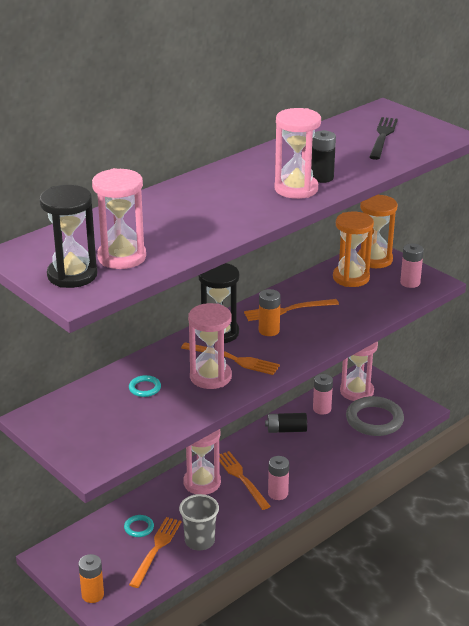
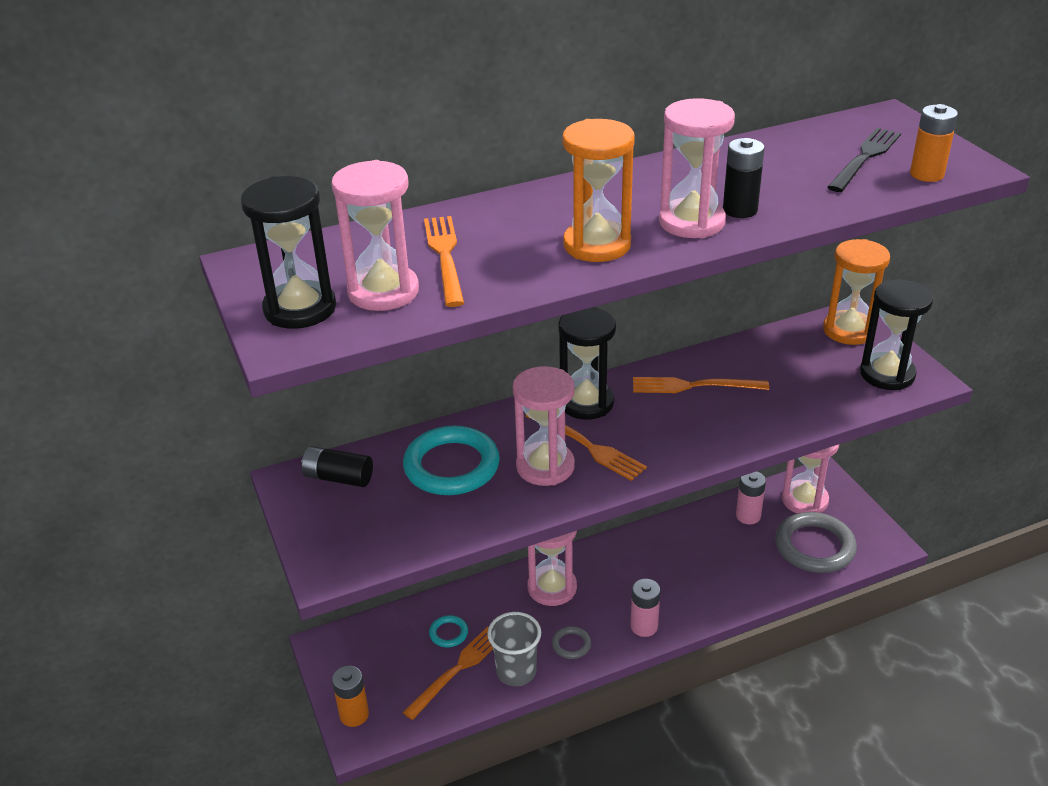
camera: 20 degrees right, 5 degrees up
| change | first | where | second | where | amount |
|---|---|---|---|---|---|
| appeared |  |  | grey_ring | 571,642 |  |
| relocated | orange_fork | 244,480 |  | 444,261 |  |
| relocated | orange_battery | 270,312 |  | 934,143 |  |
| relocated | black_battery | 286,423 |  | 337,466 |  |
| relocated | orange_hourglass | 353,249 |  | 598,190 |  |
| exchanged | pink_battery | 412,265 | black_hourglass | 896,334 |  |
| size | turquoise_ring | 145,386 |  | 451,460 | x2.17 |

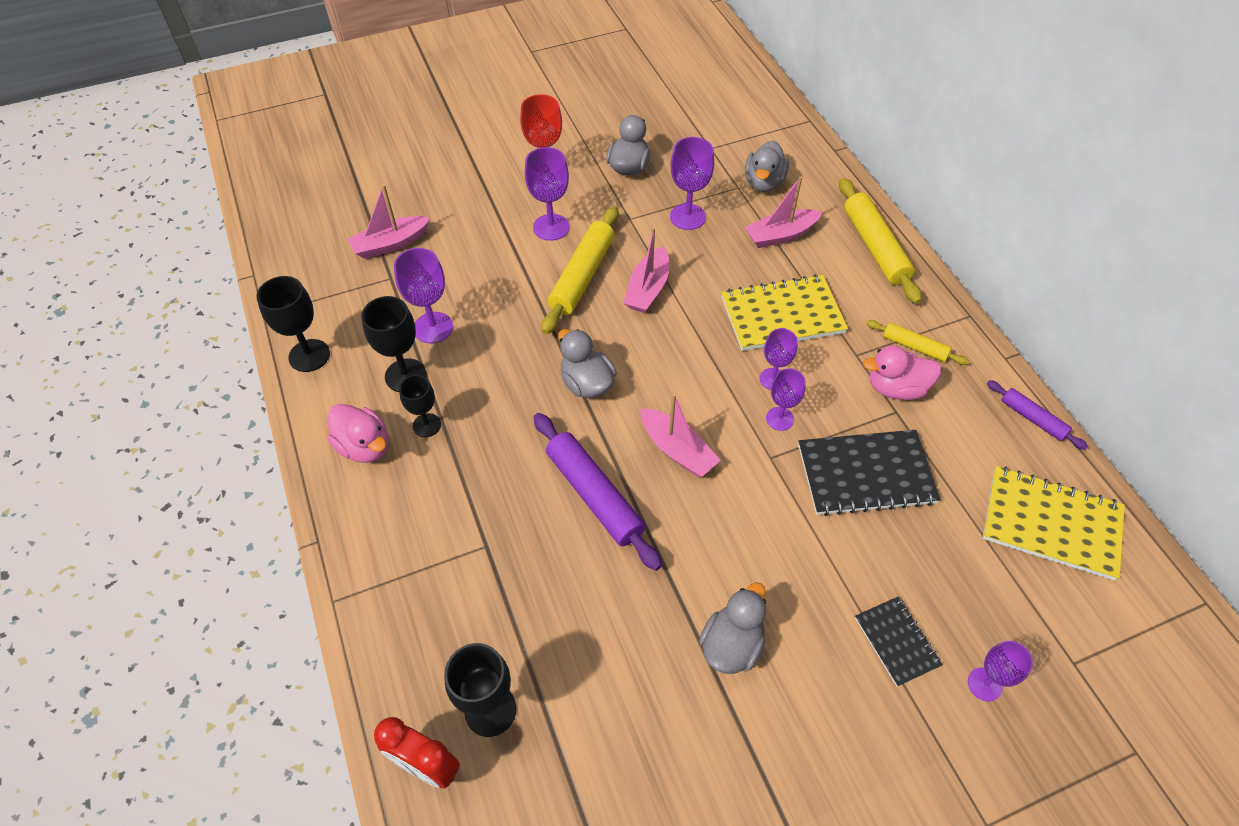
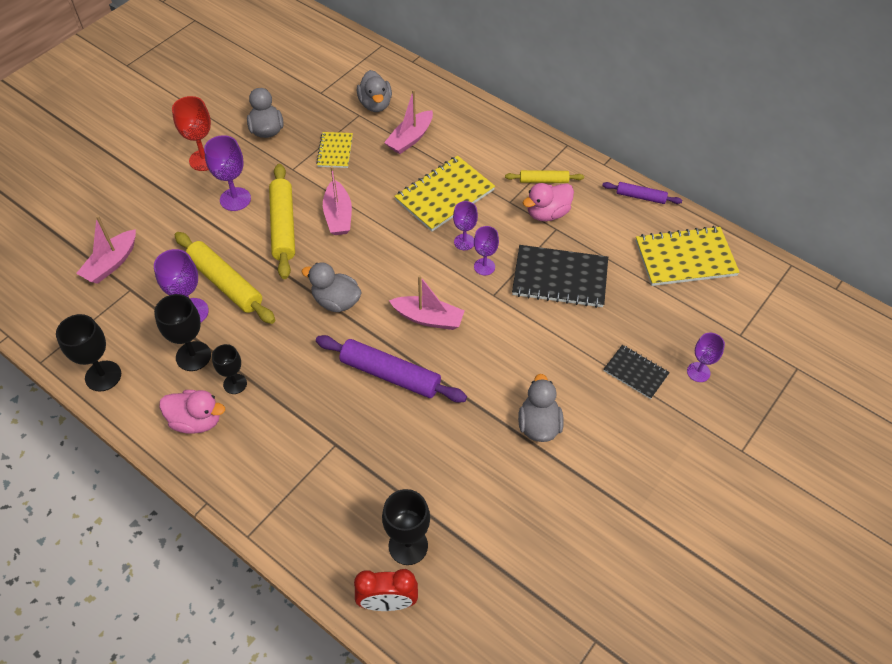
camera: 30 degrees left, 0 degrees up
| change | first | where | second | where | amount |
|---|---|---|---|---|---|
| relocated | yellow_rolling_pin | 880,241 |  | 225,278 |  |
| exchanged | purple_goblet | 692,183 | yellow_notebook | 334,150 |  |
| spun | black_notebook | 869,473 |  | 560,276 | 45 degrees clockwise |

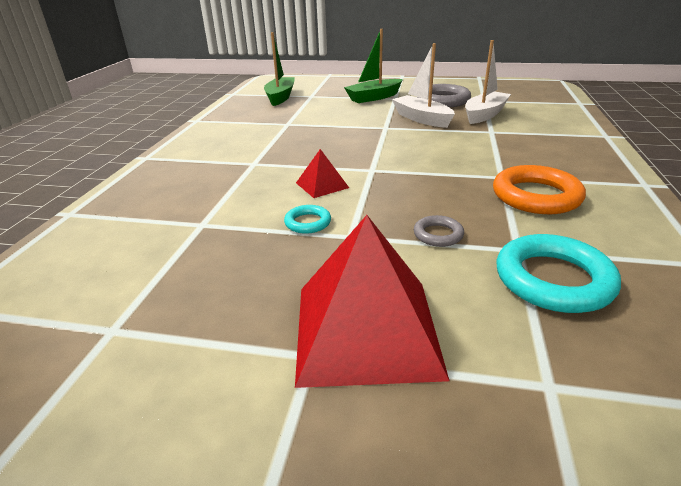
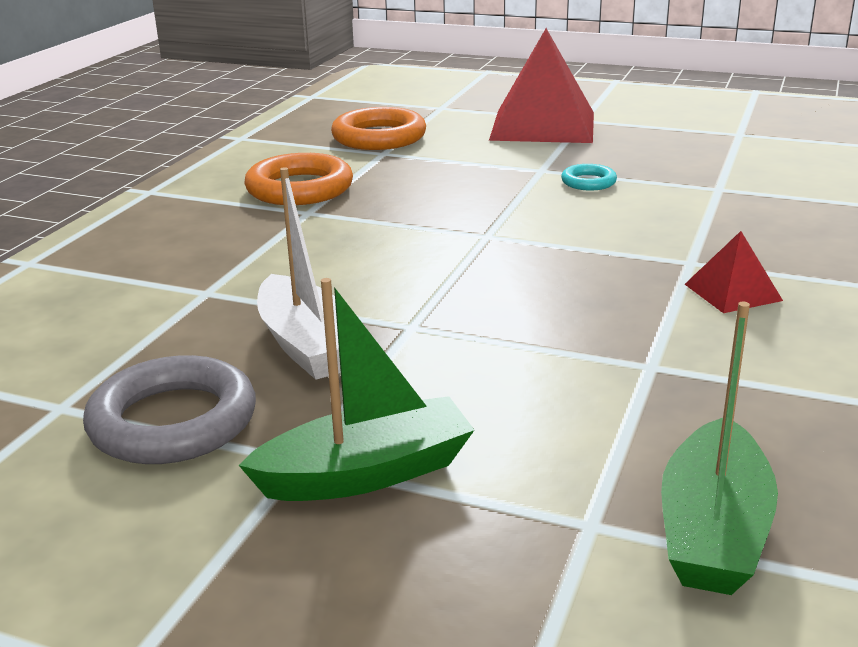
camera: 170 degrees left, 5 degrees down
| change | first | where | second | where | amount |
|---|---|---|---|---|---|
| missing | grey_ring | 439,231 |  |  |  |
| missing | white_boat | 488,82 |  |  |  |
| relocated | red_pyramid | 322,173 |  | 734,272 |  |
| colour | turquoise_ring | 558,273 | orange_ring | 378,128 |  |

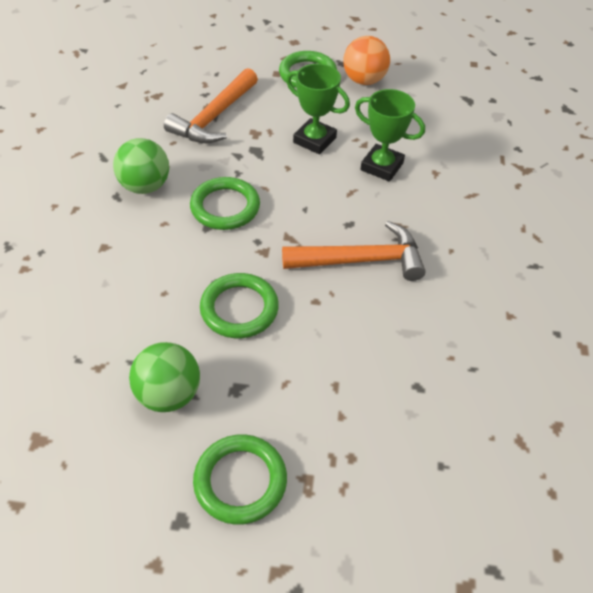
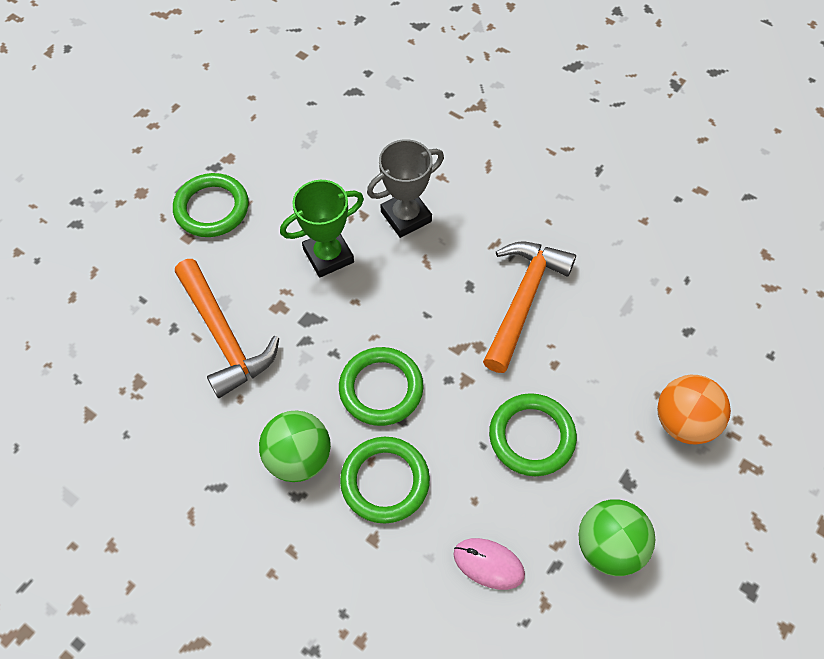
camera: 60 degrees left, 10 degrees up
| change | first | where | second | where | amount |
|---|---|---|---|---|---|
| appeared |  |  | pink_mouse | 489,564 |  |
| relocated | green_ring | 240,479 |  | 385,480 |  |
| relocated | orange_ball | 366,60 |  | 694,410 |  |
| colour | green_trophy | 390,135 | grey_trophy | 405,188 |  |

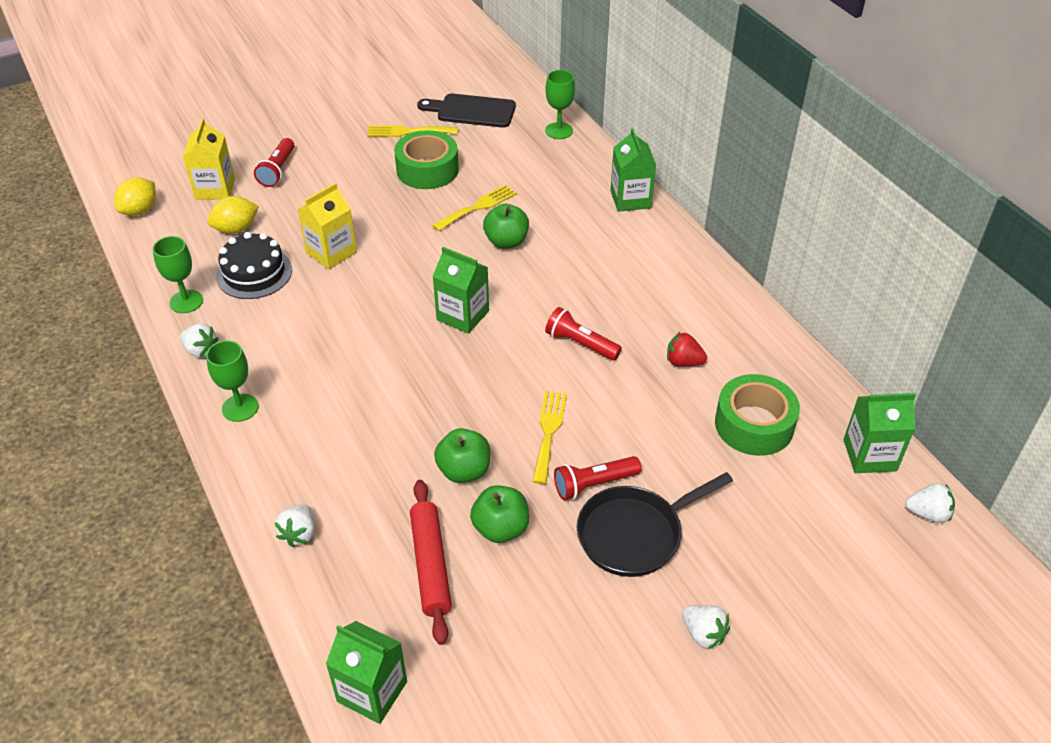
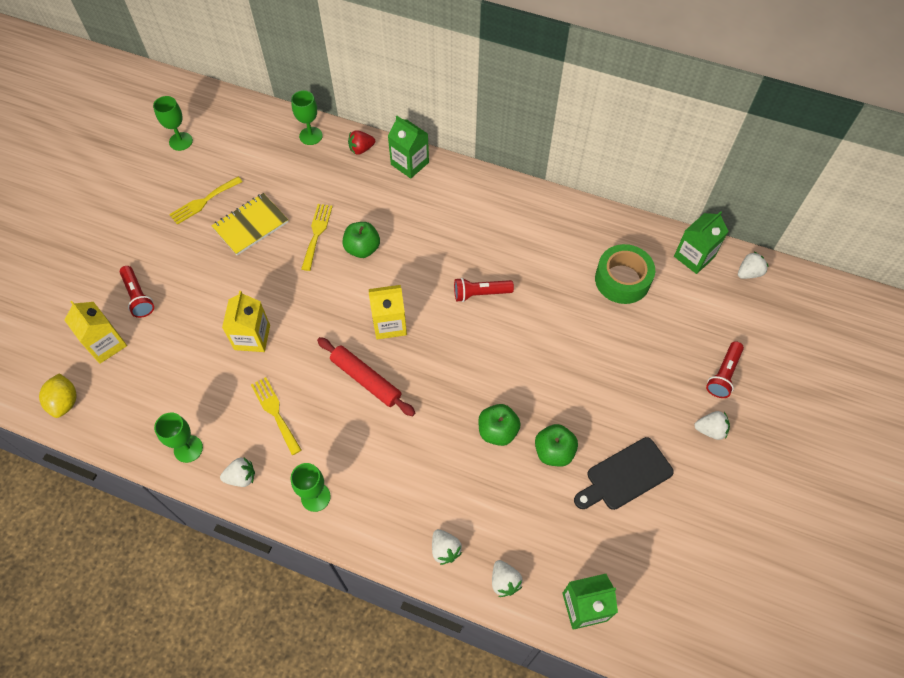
camera: 40 degrees left, 15 degrees up
| change | first | where | second | where | amount |
|---|---|---|---|---|---|
| missing | yellow_lemon | 233,215 |  |  |  |
| missing | black_cake | 254,265 |  |  |  |
| missing | black_pan | 655,524 |  |  |  |
| appeared |  |  | green_goblet | 173,123 |  |
| appeared |  |  | white_strawberry | 507,578 |  |
| relocated | red_rolling_pin | 431,562 |  | 366,376 |  |
| relocated | black_cutting_board | 466,110 |  | 624,473 |  |
| relocated | yellow_fork | 549,437 |  | 276,416 |  |
| relocated | red_flashlight | 597,478 |  | 725,369 |  |
| relocated | red_strawberry | 687,349 |  | 361,142 |  |
| exchanged | green_tape | 426,159 | yellow_notebook | 249,224 |  |
| colour | green_carton | 460,290 | yellow_carton | 388,312 |  |

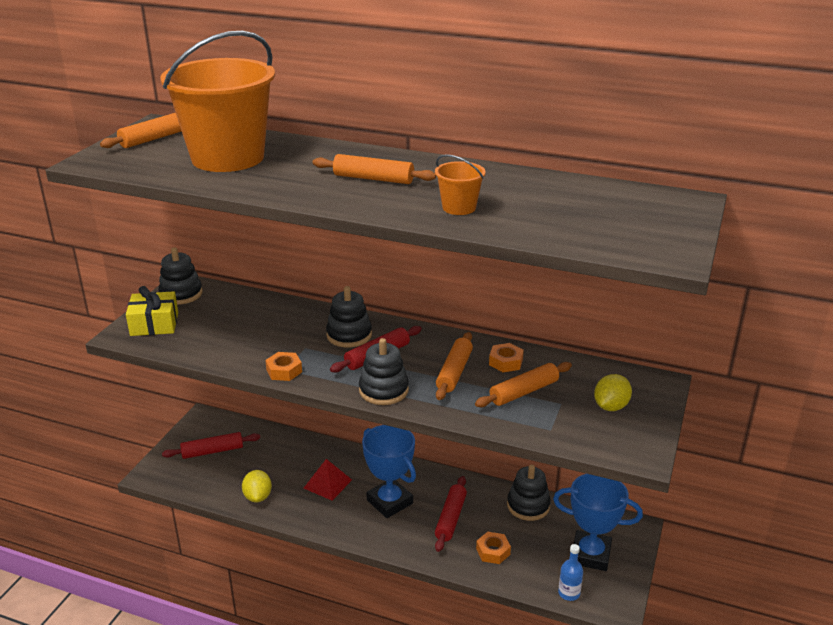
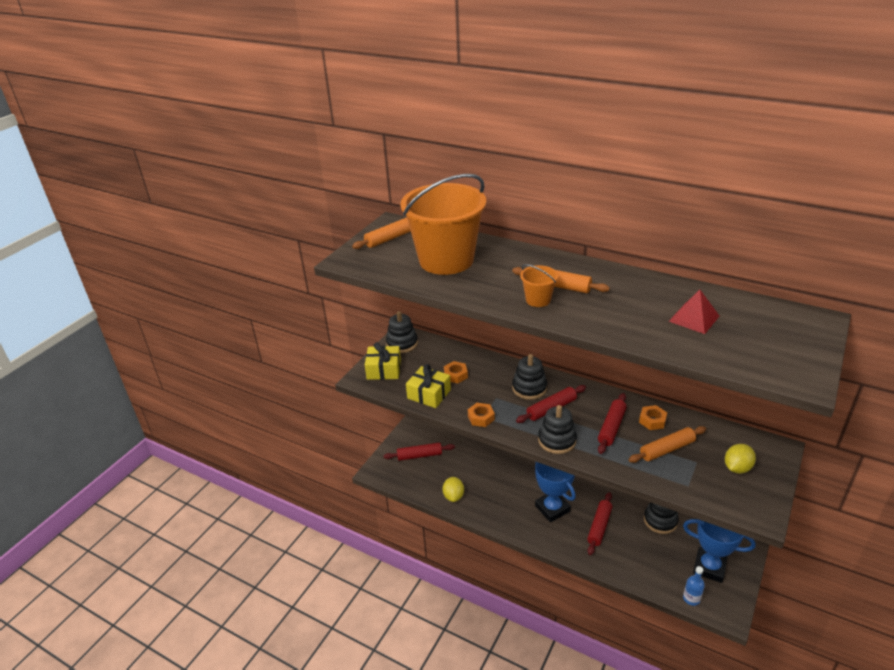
camera: 10 degrees right, 5 degrees up
| change | first | where | second | where | amount |
|---|---|---|---|---|---|
| appeared |  |  | yellow_gift | 428,386 |  |
| relocated | red_pyramid | 328,480 |  | 694,312 |  |
| relocated | orange_bucket | 460,184 |  | 539,285 |  |
| relocated | orange_nut | 493,548 |  | 456,372 |  |
| colour | orange_rolling_pin | 454,366 | red_rolling_pin | 612,423 |  |

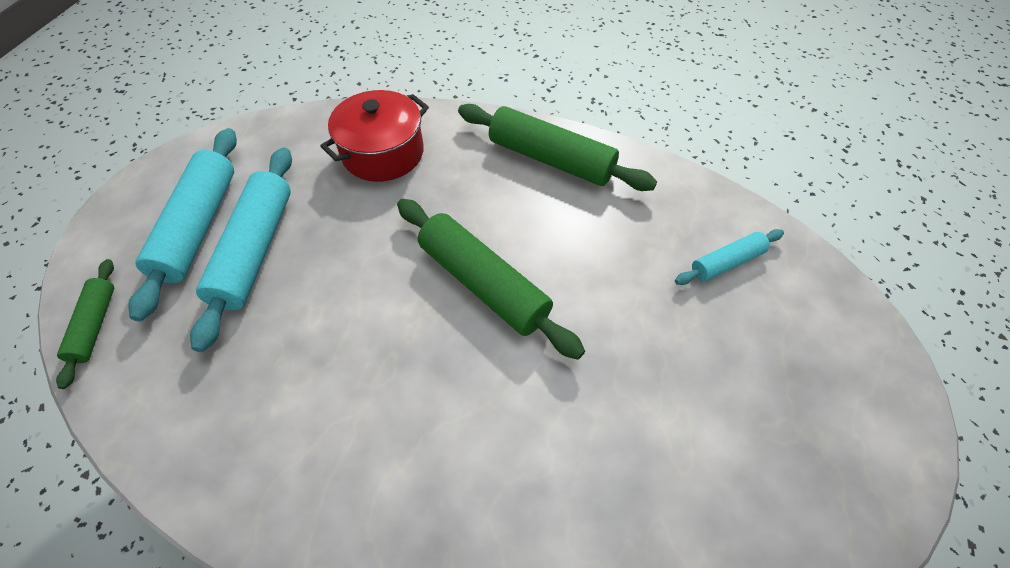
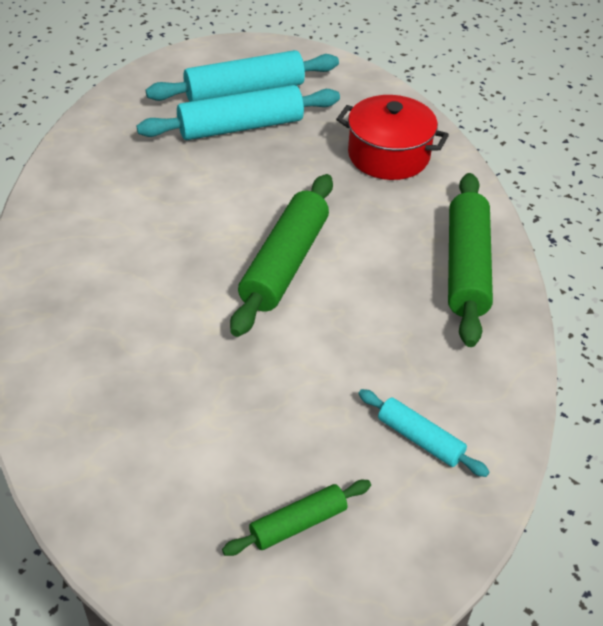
camera: 65 degrees right, 10 degrees down
| change | first | where | second | where | amount |
|---|---|---|---|---|---|
| relocated | green_rolling_pin | 85,324 |  | 296,518 |  |

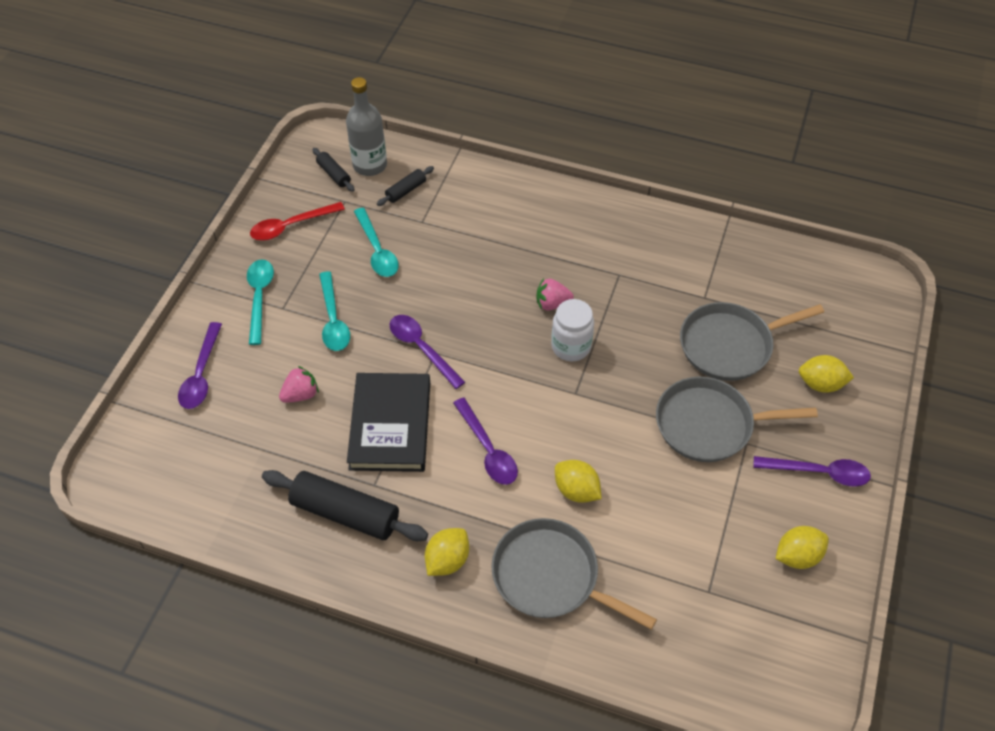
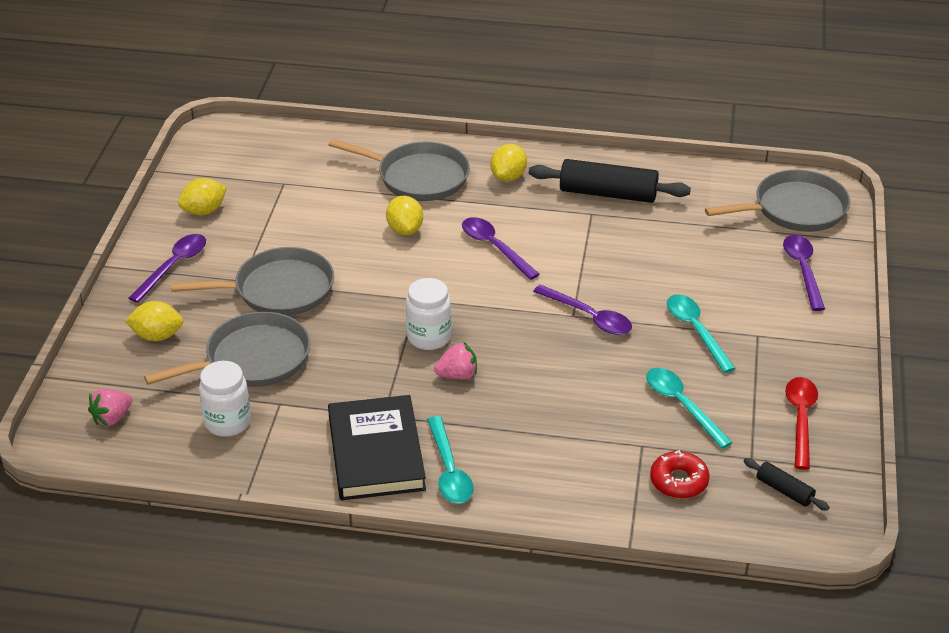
camera: 170 degrees right, 15 degrees down
| change | first | where | second | where | amount |
|---|---|---|---|---|---|
| missing | grey_bottle | 366,126 |  |  |  |
| appeared |  |  | white_jar | 225,399 |  |
| appeared |  |  | grey_pan | 777,201 |  |
| relocated | turquoise_spoon | 260,302 |  | 450,459 |  |
| relocated | pink_strawberry | 299,384 |  | 110,407 |  |
| relocated | black_book | 388,422 |  | 377,447 |  |
| exchanged | black_rolling_pin | 405,186 | red_donut | 680,474 |  |
| spun | red_spoon | 297,221 |  | 801,423 | 45 degrees counterclockwise |
| spun | yellow_lemon | 578,481 |  | 404,215 | 45 degrees clockwise |
| spun | purple_spoon | 812,471 |  | 167,268 | 120 degrees clockwise |

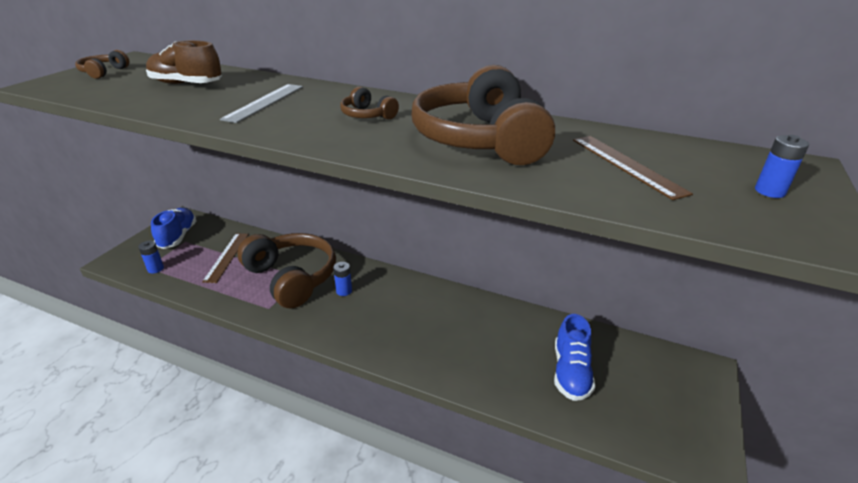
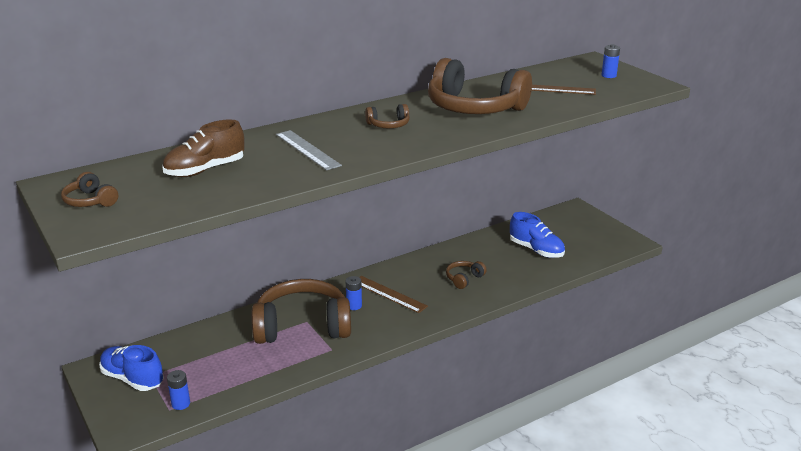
camera: 55 degrees left, 5 degrees down
| change | first | where | second | where | amount |
|---|---|---|---|---|---|
| appeared |  |  | brown_headphones | 466,275 |  |
| relocated | brown_ruler | 225,258 |  | 393,294 |  |

